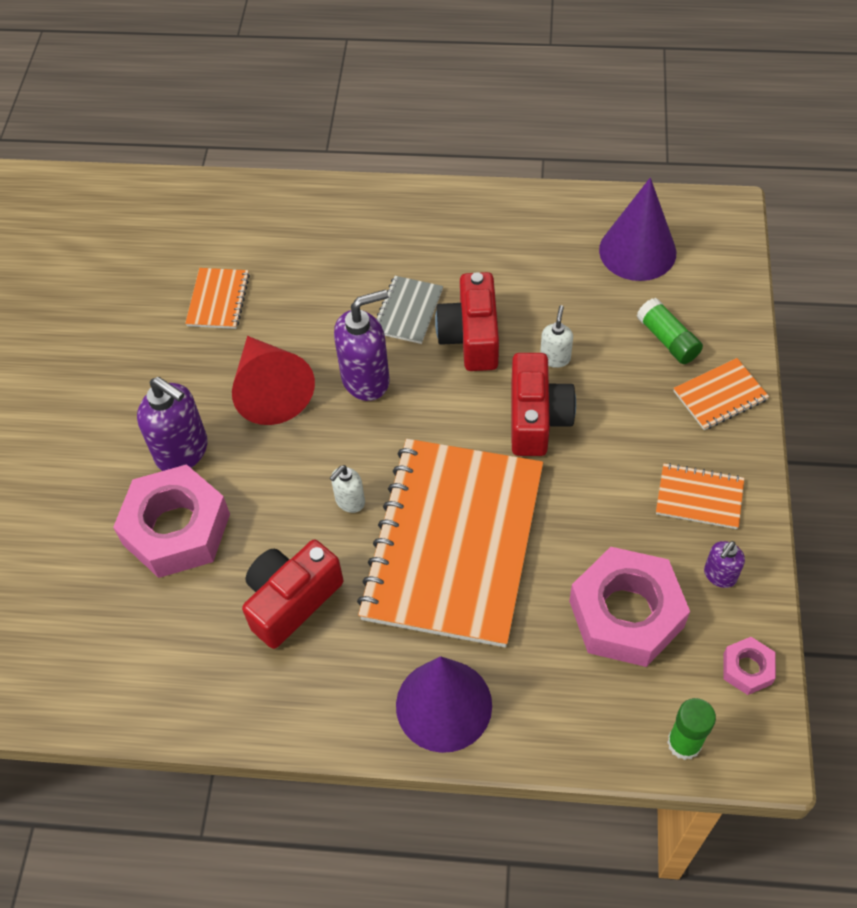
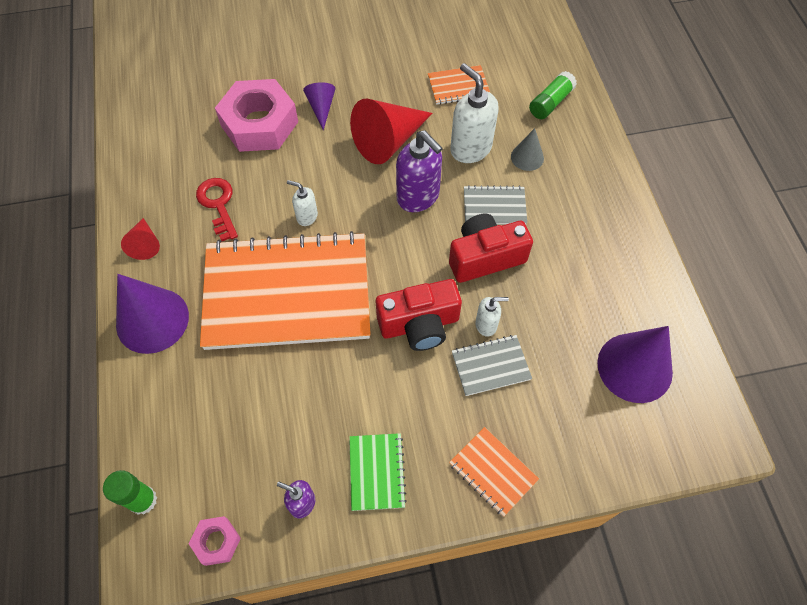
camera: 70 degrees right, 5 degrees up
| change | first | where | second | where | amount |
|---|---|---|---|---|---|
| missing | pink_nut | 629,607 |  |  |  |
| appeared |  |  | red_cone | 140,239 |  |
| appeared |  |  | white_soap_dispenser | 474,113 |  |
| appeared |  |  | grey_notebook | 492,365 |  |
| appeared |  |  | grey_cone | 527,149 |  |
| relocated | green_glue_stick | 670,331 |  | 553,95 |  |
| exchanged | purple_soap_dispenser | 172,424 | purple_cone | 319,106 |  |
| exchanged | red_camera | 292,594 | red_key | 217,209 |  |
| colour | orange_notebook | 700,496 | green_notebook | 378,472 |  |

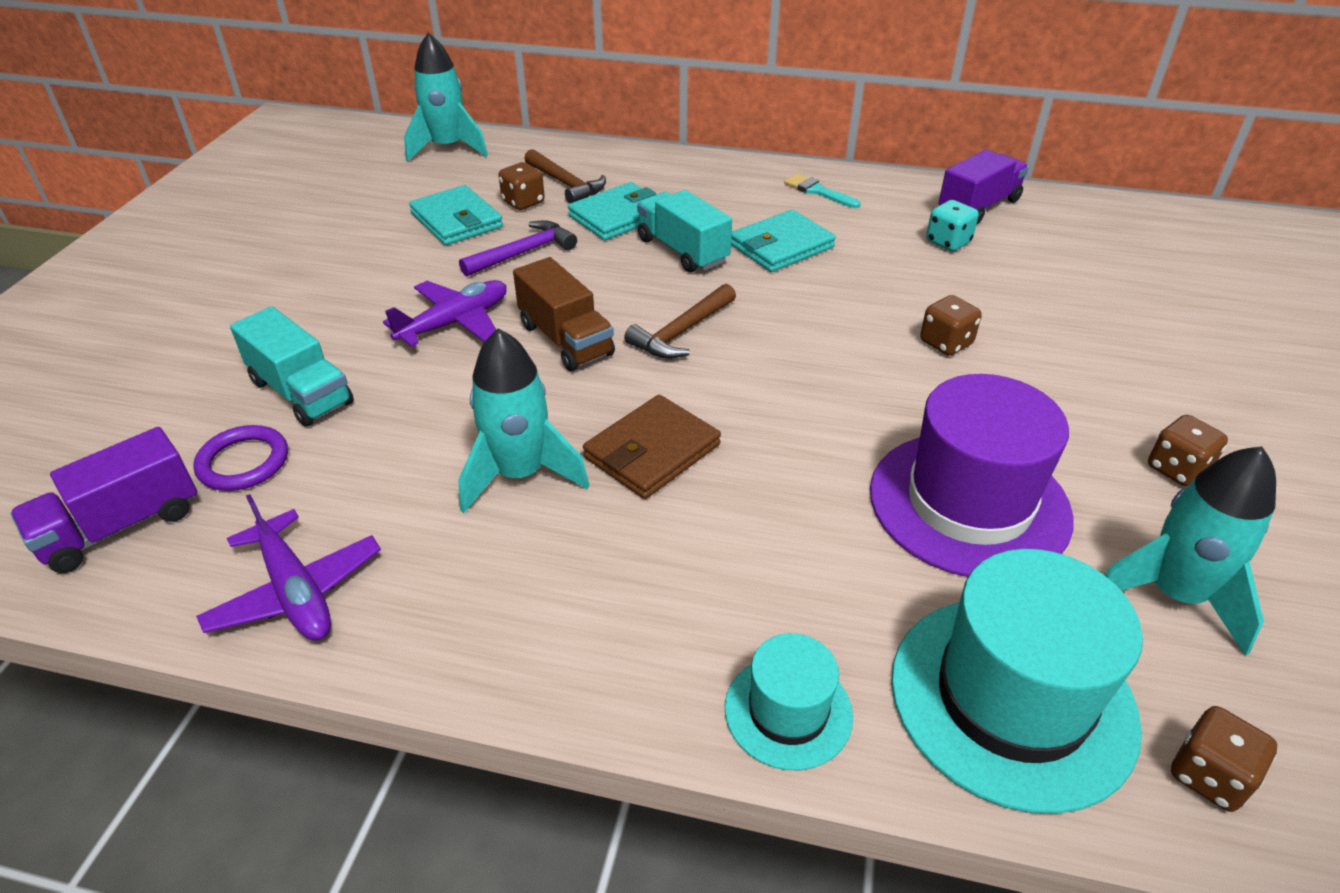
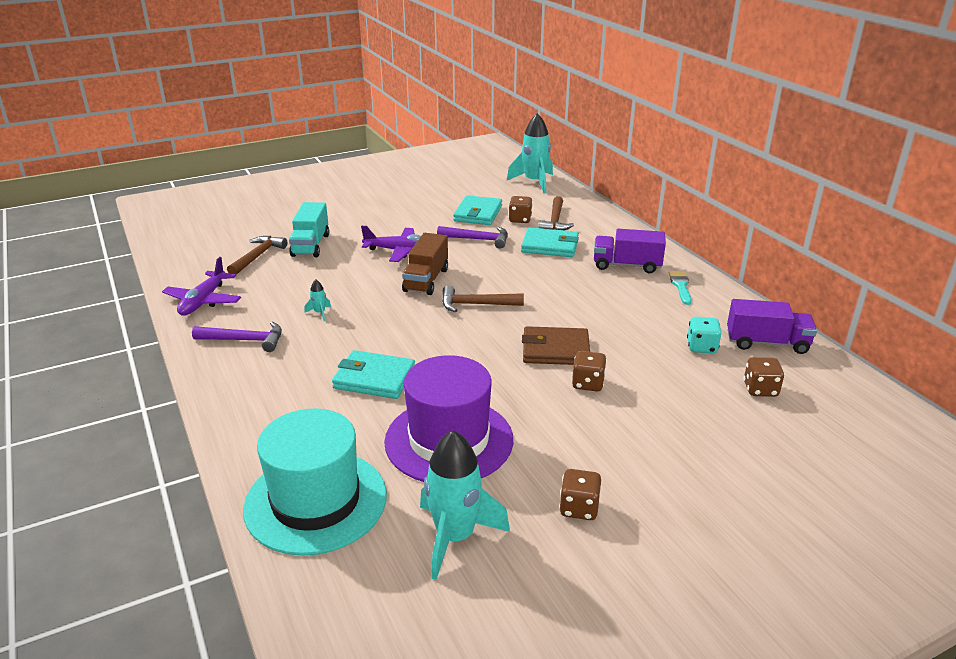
camera: 50 degrees right, 10 degrees down
| change | first | where | second | where | amount |
|---|---|---|---|---|---|
| missing | turquoise_truck | 684,231 |  |  |  |
| missing | turquoise_hat | 789,701 |  |  |  |
| appeared |  |  | purple_hammer | 237,337 |  |
| relocated | purple_truck | 103,500 |  | 630,251 |  |
| relocated | brown_wallet | 652,447 |  | 556,345 |  |
| relocated | turquoise_wallet | 783,241 |  | 373,374 |  |
| relocated | brown_dice | 1224,759 |  | 764,377 |  |
| exchanged | purple_ring | 240,458 | brown_hammer | 257,255 |  |
| size | turquoise_rocket | 523,421 |  | 318,300 | x0.41 |

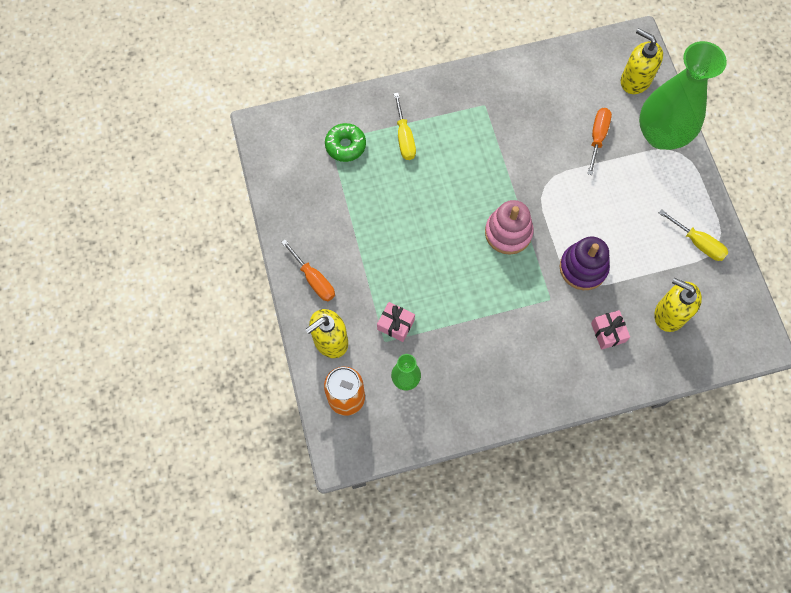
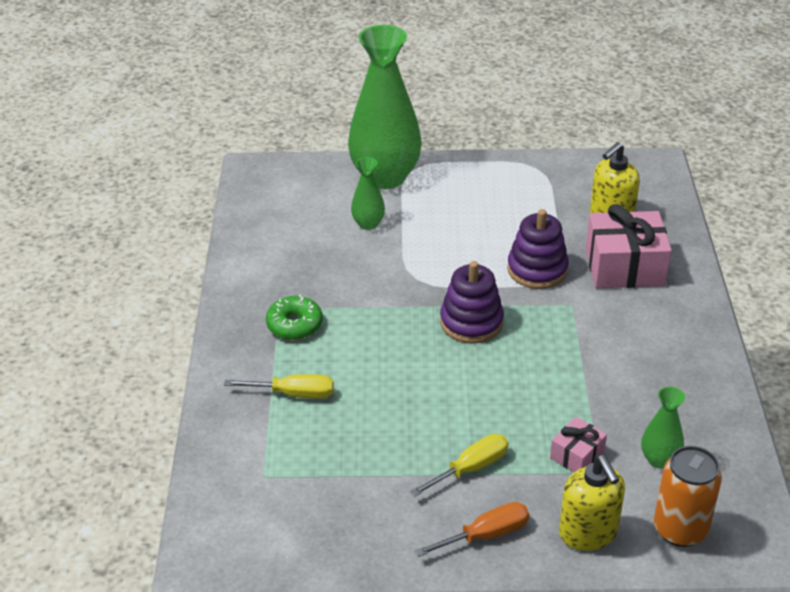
camera: 75 degrees left, 30 degrees down
| change | first | where | second | where | amount |
|---|---|---|---|---|---|
| missing | yellow_soap_dispenser | 642,61 |  |  |  |
| relocated | green_donut | 345,142 |  | 294,317 |  |
| relocated | yellow_screwdriver | 694,235 |  | 459,465 |  |
| exchanged | orange_screwdriver | 599,141 | green_vase | 368,193 |  |
| colour | pink_stacking_toy | 509,227 | purple_stacking_toy | 472,302 |  |
| size | pink_gift | 610,330 |  | 629,246 | x1.96 |

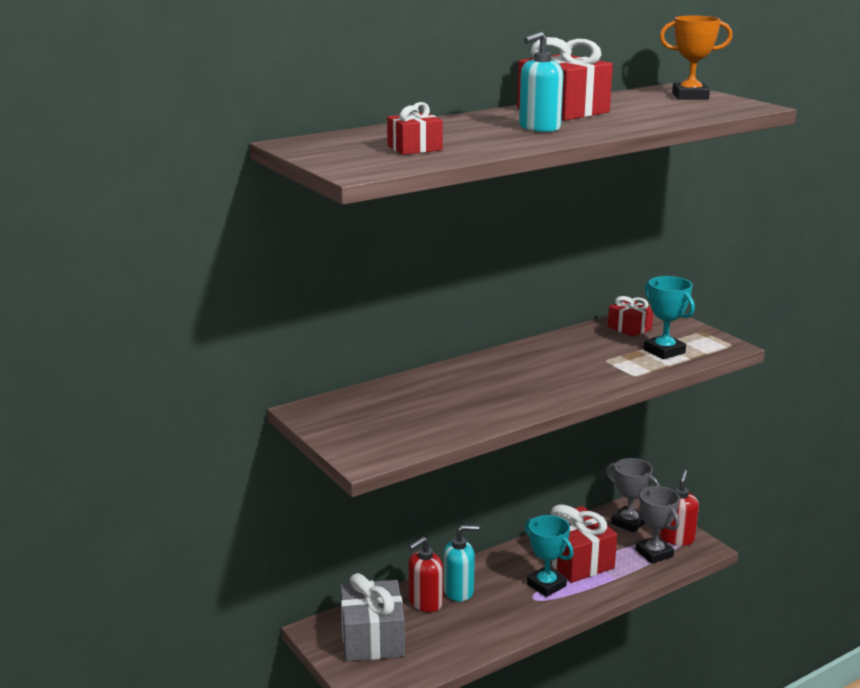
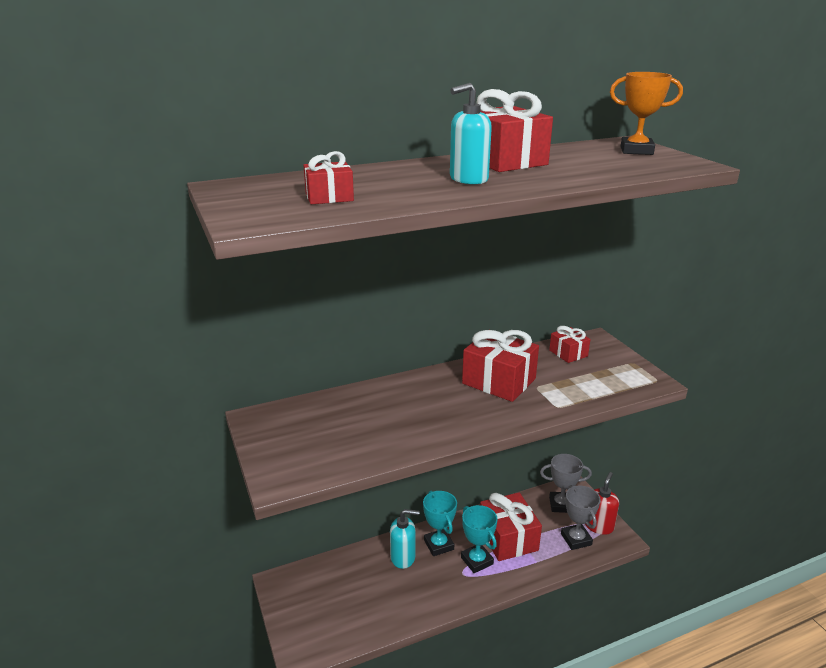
camera: 10 degrees right, 5 degrees up
| change | first | where | second | where | amount |
|---|---|---|---|---|---|
| missing | grey_gift | 372,617 |  |  |  |
| missing | red_soap_dispenser | 425,574 |  |  |  |
| appeared |  |  | red_gift | 500,366 |  |
| relocated | turquoise_trophy | 669,317 |  | 440,523 |  |
| spun | grey_trophy | 633,495 |  | 566,483 | 45 degrees counterclockwise |

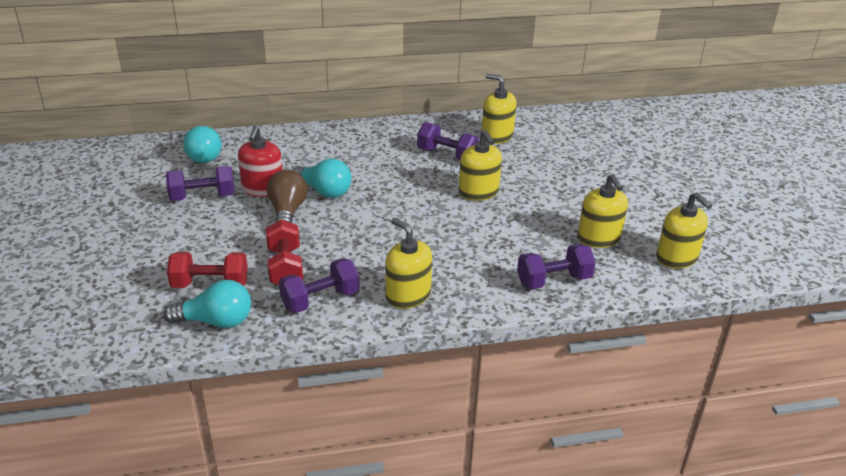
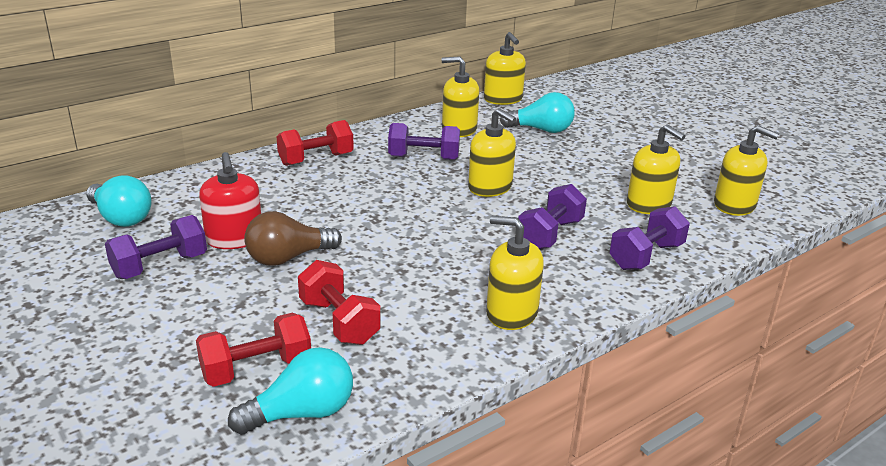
camera: 25 degrees left, 5 degrees down
| change | first | where | second | where | amount |
|---|---|---|---|---|---|
| appeared |  |  | red_dumbbell | 315,143 |  |
| appeared |  |  | yellow_soap_dispenser | 505,68 |  |
| relocated | purple_dumbbell | 319,285 |  | 552,216 |  |
| relocated | turquoise_light_bulb | 322,178 |  | 537,112 |  |
| spun | brown_light_bulb | 287,196 |  | 293,238 | 90 degrees counterclockwise |

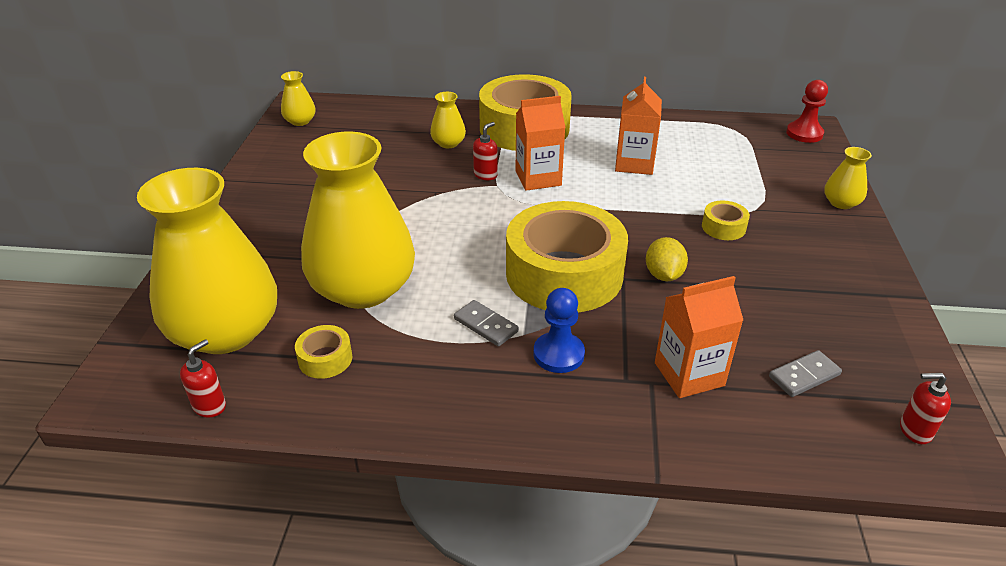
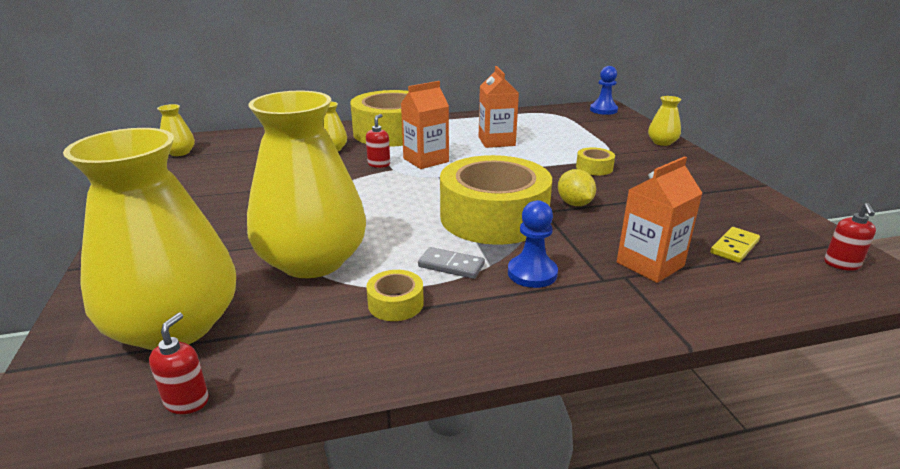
camera: 20 degrees left, 10 degrees down
| change | first | where | second | where | amount |
|---|---|---|---|---|---|
| relocated | yellow_tape | 323,352 |  | 395,295 |  |
| colour | grey_domino | 805,373 | yellow_domino | 735,245 |  |
| colour | red_pawn | 807,111 | blue_pawn | 604,90 |  |
| spun | red_soap_dispenser | 925,408 |  | 850,237 | 60 degrees counterclockwise |

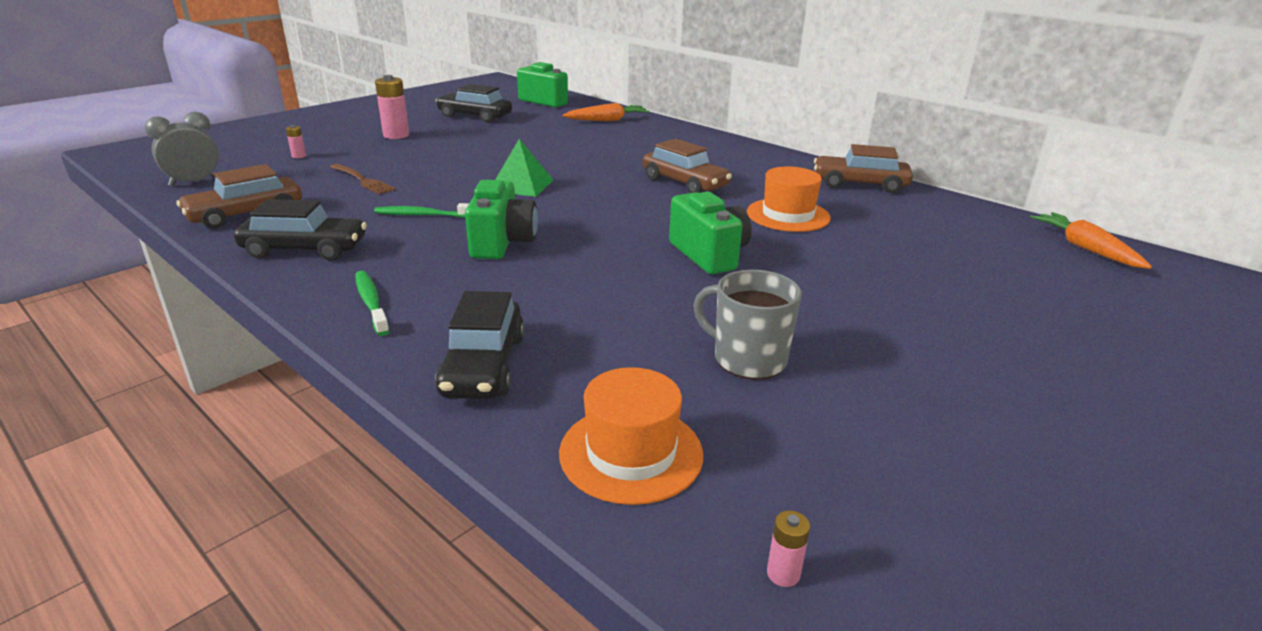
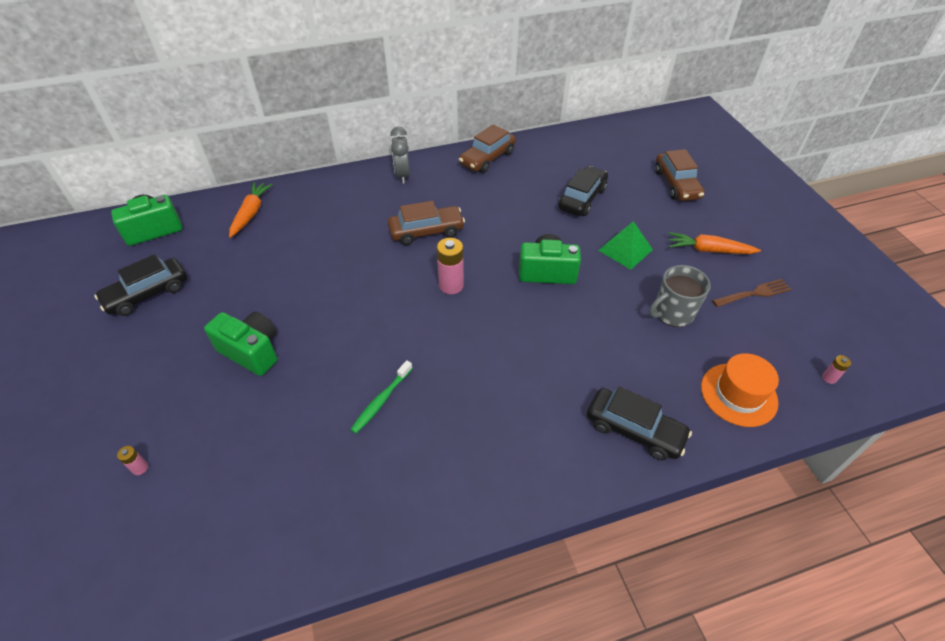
camera: 60 degrees left, 20 degrees up
| change | first | where | second | where | amount |
|---|---|---|---|---|---|
| missing | green_toothbrush | 372,303 |  |  |  |
| missing | orange_hat | 789,199 |  |  |  |
| relocated | grey_clock | 182,149 |  | 400,155 |  |
| relocated | brown_car | 239,196 |  | 680,175 |  |
| relocated | black_car | 300,230 |  | 583,191 |  |
| relocated | brown_fork | 363,179 |  | 751,293 |  |
| relocated | pink_battery | 392,107 |  | 450,266 |  |
| relocated | green_camera | 501,219 |  | 240,343 |  |
| relocated | green_pyramid | 524,168 |  | 625,245 |  |
| relocated | orange_carrot | 1091,240 |  | 714,243 |  |

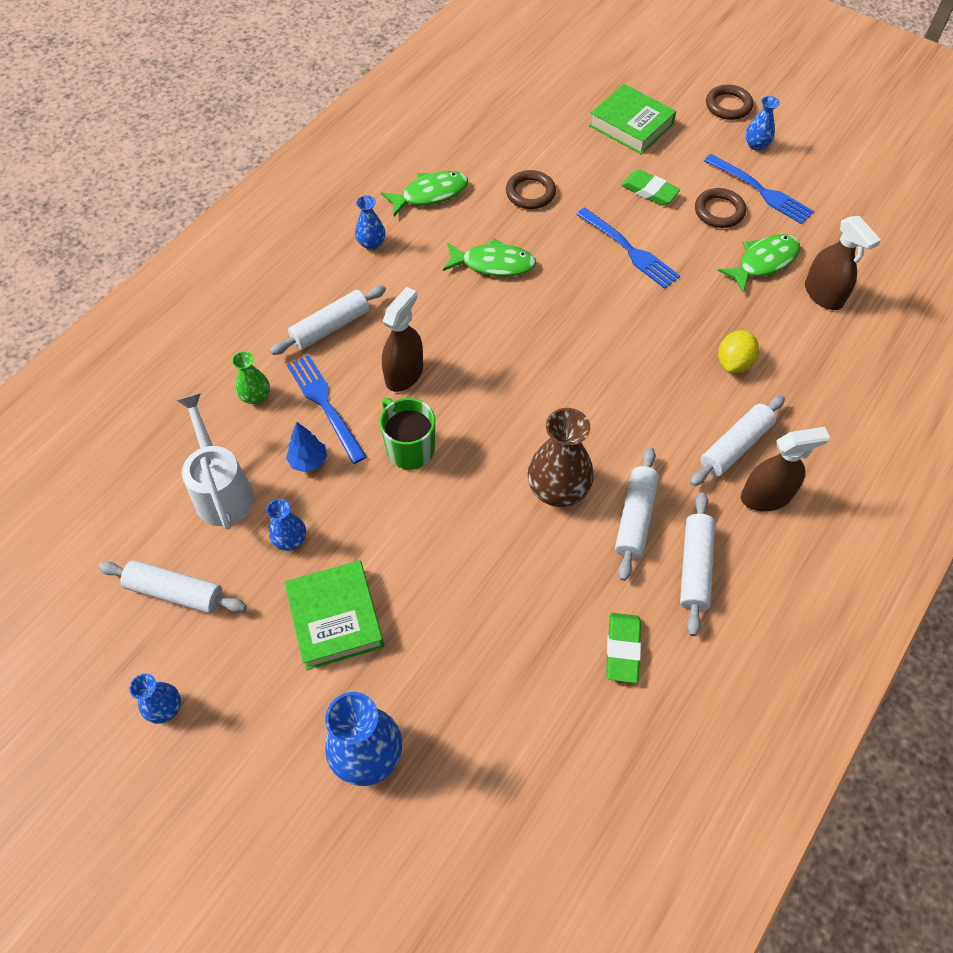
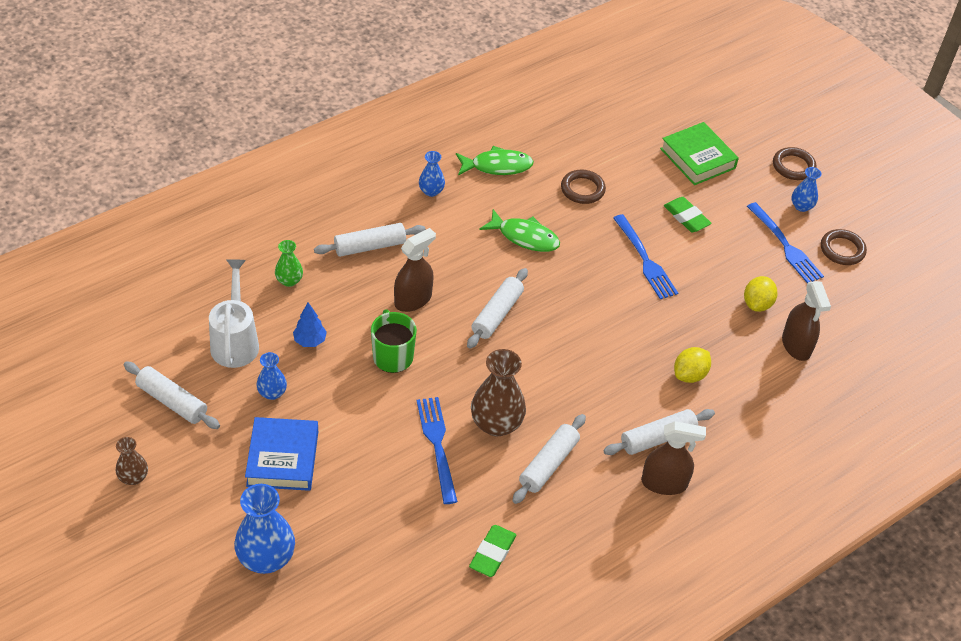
camera: 15 degrees right, 10 degrees down
| change | first | where | second | where | amount |
|---|---|---|---|---|---|
| relocated | blue_fork | 327,409 |  | 437,450 |  |
| relocated | white_rolling_pin | 697,564 |  | 497,308 |  |
| relocated | brown_ring | 720,208 |  | 844,247 |  |
| exchanged | green_fish | 759,263 | yellow_lemon | 760,294 |  |
| colour | blue_vase | 155,699 | brown_vase | 132,461 |  |
| colour | green_book | 334,615 | blue_book | 281,454 |  |

